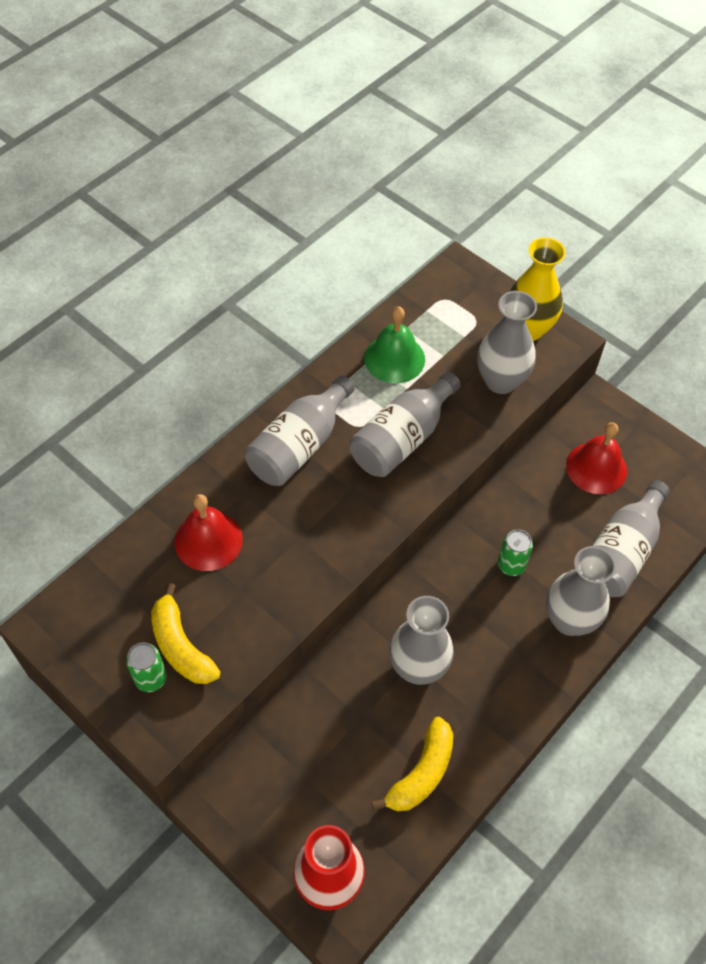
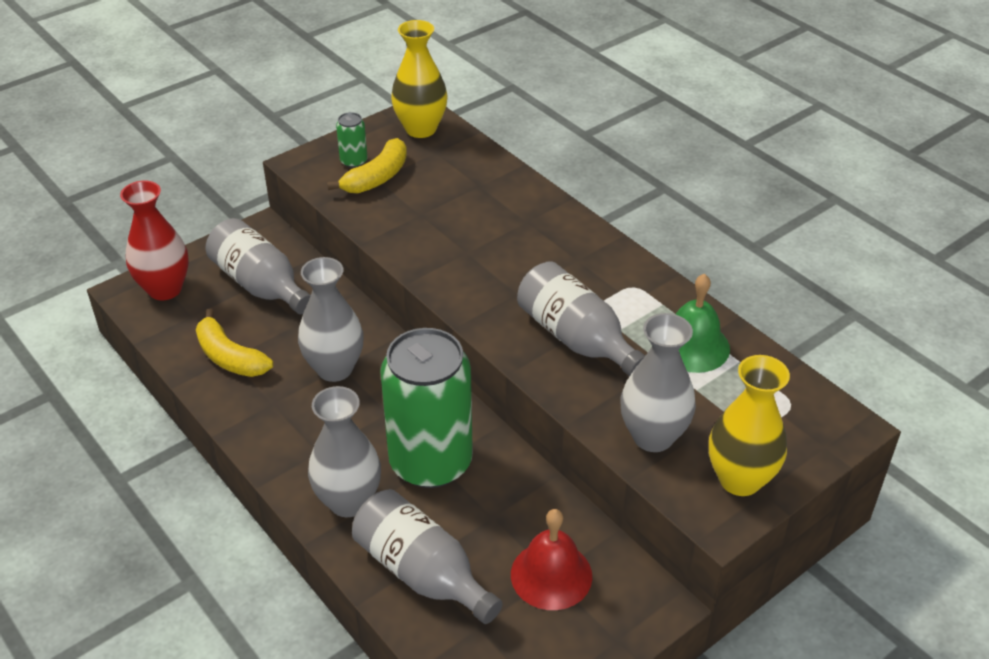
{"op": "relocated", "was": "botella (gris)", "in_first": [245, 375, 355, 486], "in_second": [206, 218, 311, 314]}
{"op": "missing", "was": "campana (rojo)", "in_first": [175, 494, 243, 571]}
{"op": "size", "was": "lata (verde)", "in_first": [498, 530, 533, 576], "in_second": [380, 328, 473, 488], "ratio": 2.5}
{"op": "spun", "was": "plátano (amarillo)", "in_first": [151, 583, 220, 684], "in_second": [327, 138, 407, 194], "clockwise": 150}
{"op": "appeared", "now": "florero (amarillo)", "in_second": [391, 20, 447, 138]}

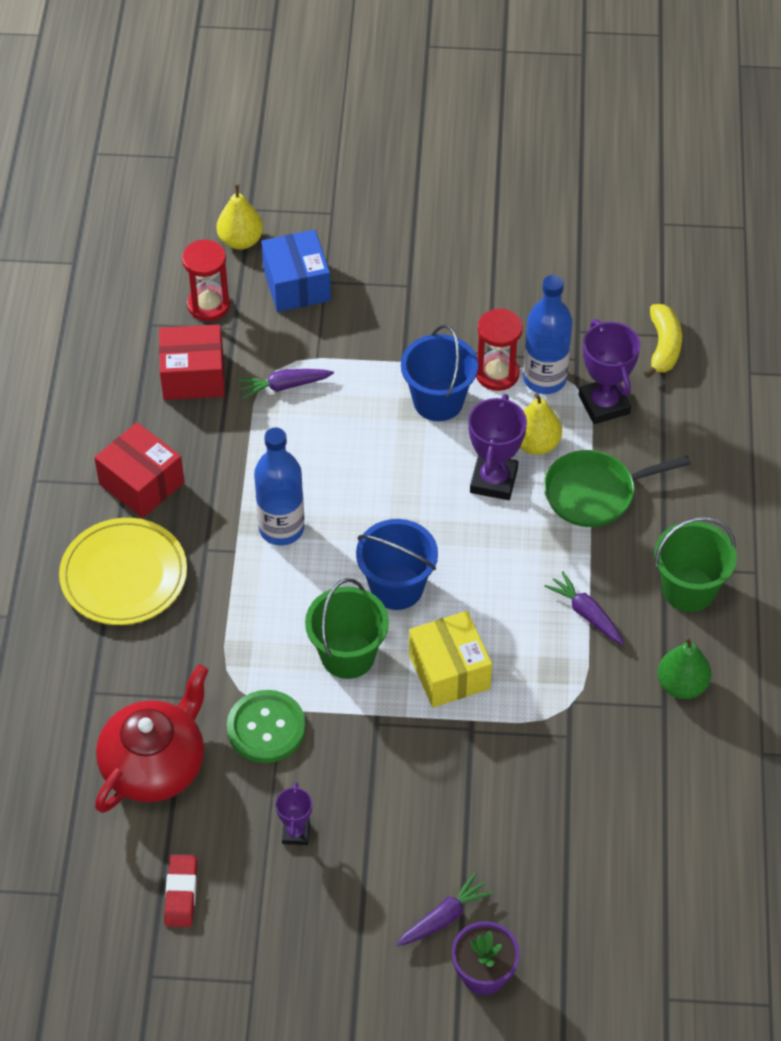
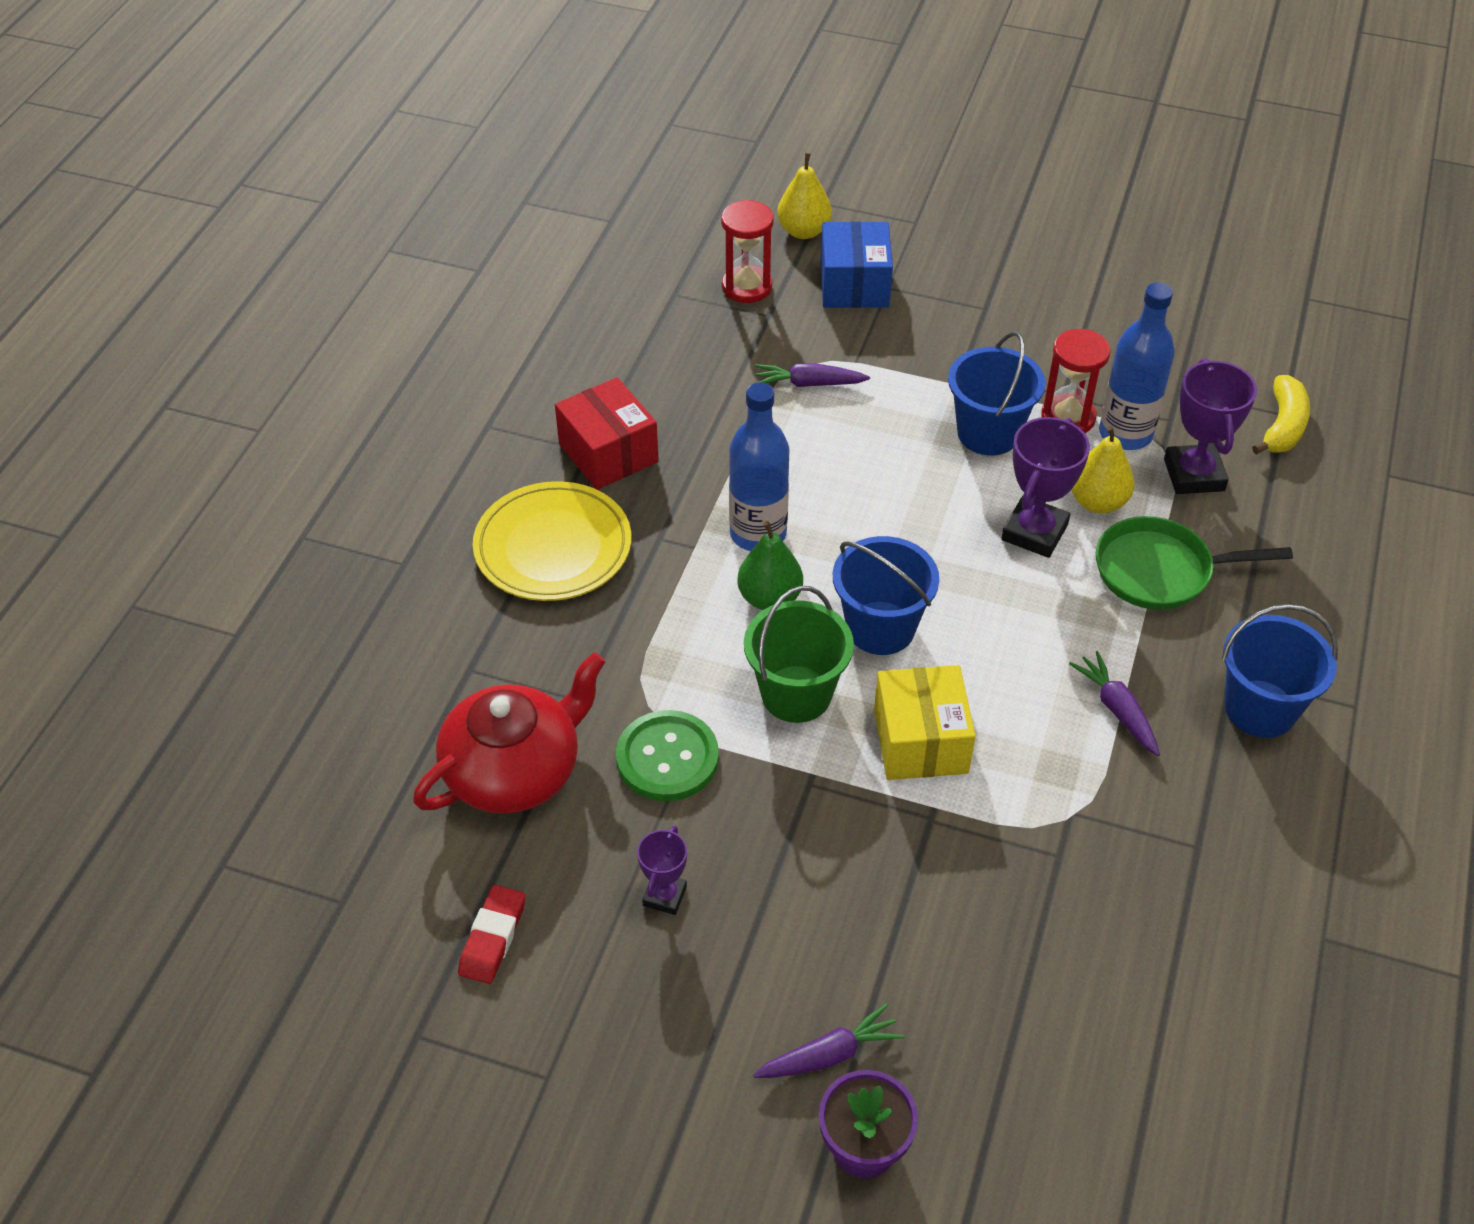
{"op": "missing", "was": "caja (rojo)", "in_first": [159, 325, 225, 400]}
{"op": "colour", "was": "balde (verde)", "now": "balde (azul)", "in_first": [654, 517, 737, 612], "in_second": [1222, 604, 1338, 738]}
{"op": "relocated", "was": "pera (verde)", "in_first": [658, 636, 711, 699], "in_second": [737, 521, 803, 610]}

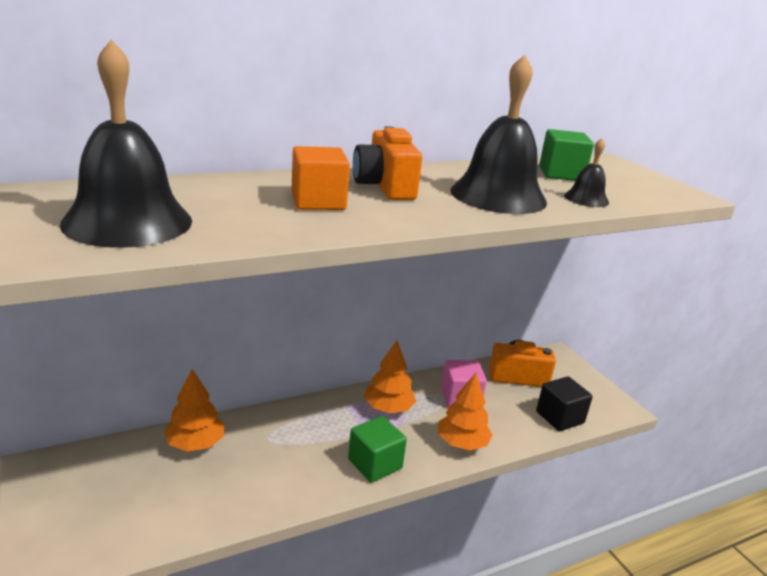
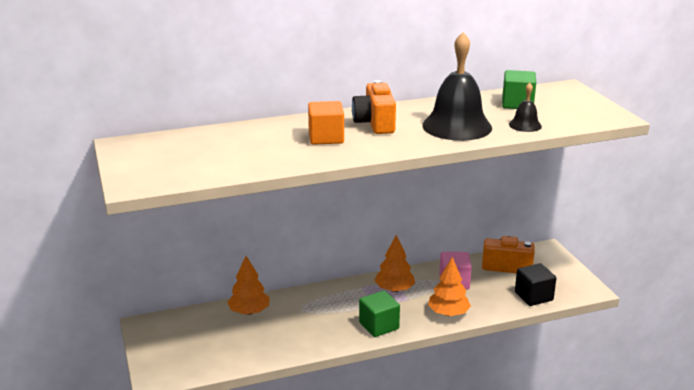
{"op": "missing", "was": "campana (negro)", "in_first": [60, 40, 192, 248]}

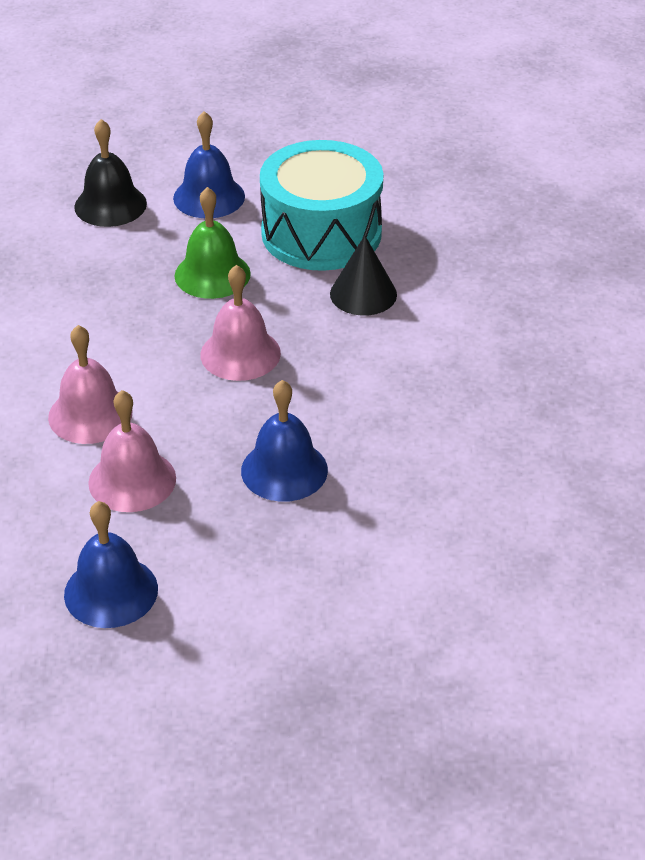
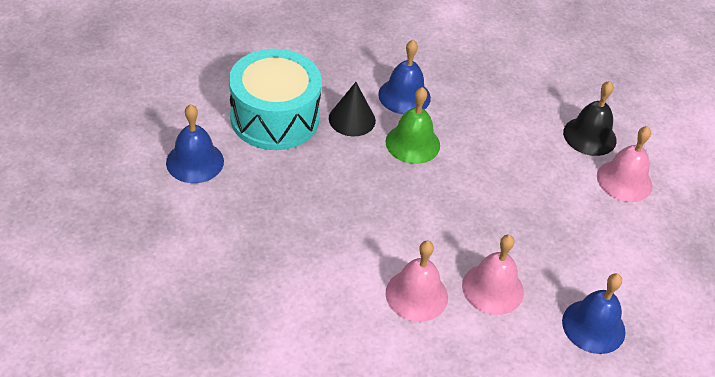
{"op": "relocated", "was": "campana (negro)", "in_first": [74, 119, 147, 227], "in_second": [563, 81, 617, 156]}
{"op": "relocated", "was": "campana (verde)", "in_first": [175, 187, 251, 299], "in_second": [386, 87, 440, 164]}
{"op": "relocated", "was": "campana (rosa)", "in_first": [200, 265, 281, 381], "in_second": [597, 126, 652, 202]}
{"op": "relocated", "was": "campana (azul)", "in_first": [241, 380, 328, 502], "in_second": [378, 40, 431, 114]}

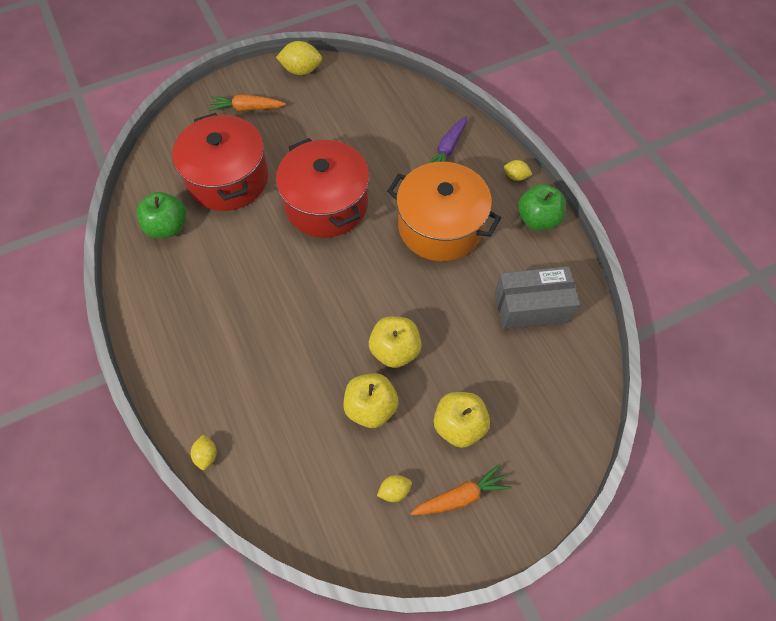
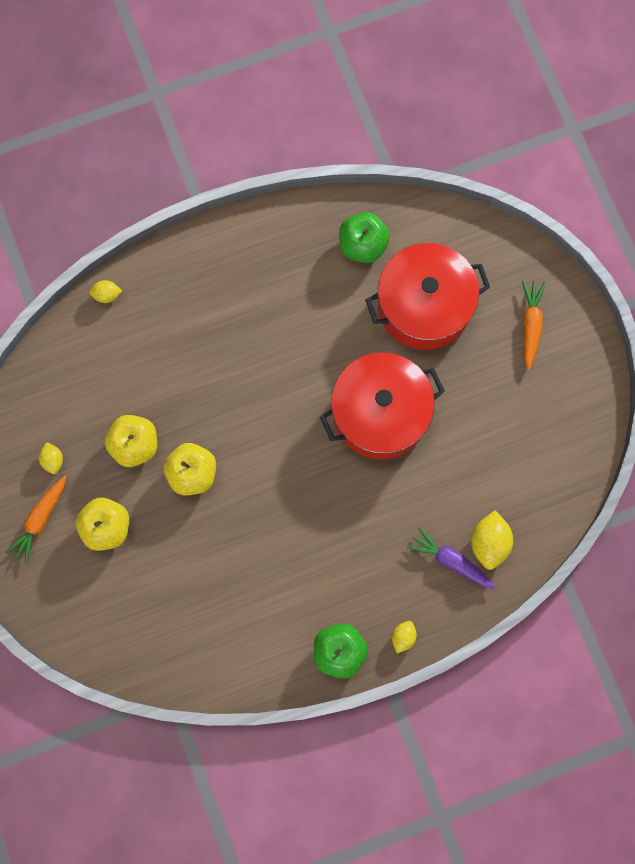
{"op": "relocated", "was": "limón (amarillo)", "in_first": [276, 41, 322, 75], "in_second": [471, 510, 513, 570]}
{"op": "missing", "was": "olla (naranja)", "in_first": [387, 162, 501, 261]}
{"op": "missing", "was": "caja (gris)", "in_first": [495, 266, 580, 330]}
{"op": "spun", "was": "zanahoria (naranja)", "in_first": [411, 464, 512, 515], "in_second": [5, 476, 66, 564], "clockwise": 45}

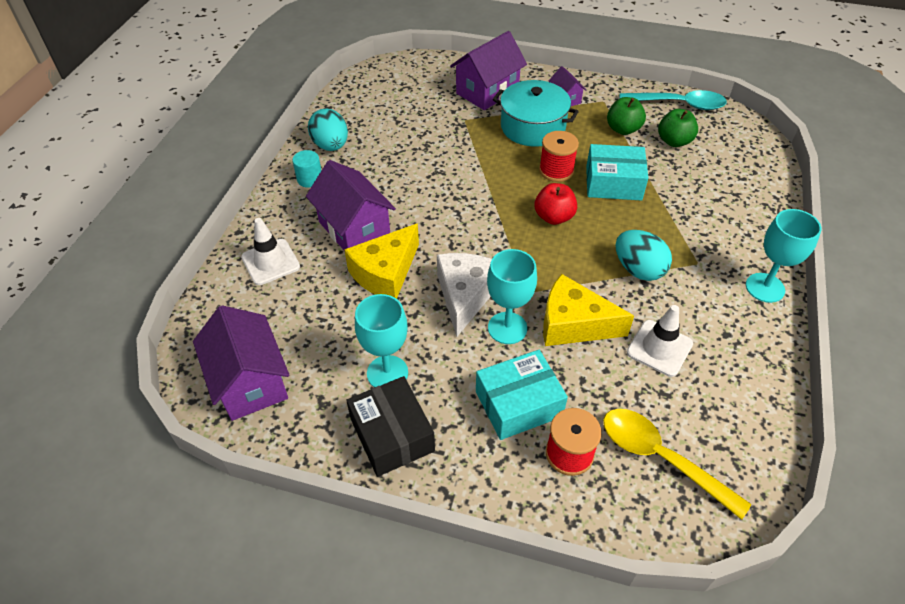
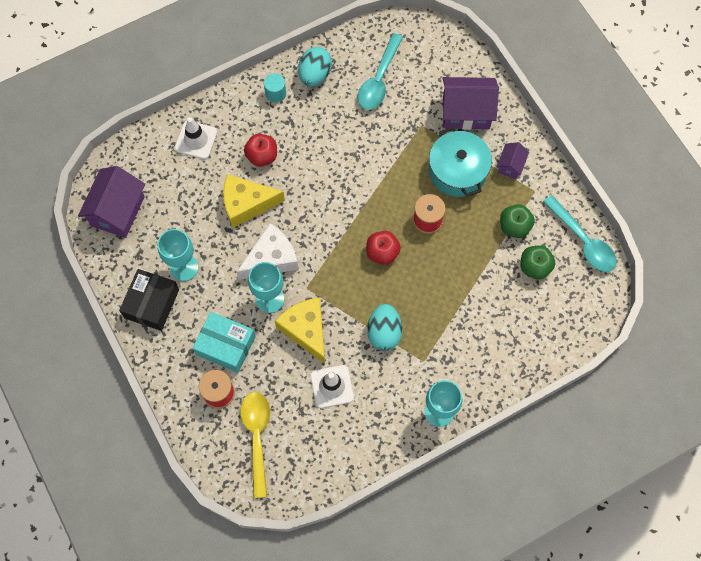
{"op": "missing", "was": "caja (turquesa)", "in_first": [586, 144, 648, 201]}
{"op": "exchanged", "was": "casa (morado)", "now": "manzana (rojo)", "in_first": [306, 160, 396, 251], "in_second": [244, 134, 277, 167]}
{"op": "appeared", "now": "cuchara (turquesa)", "in_second": [358, 33, 403, 110]}

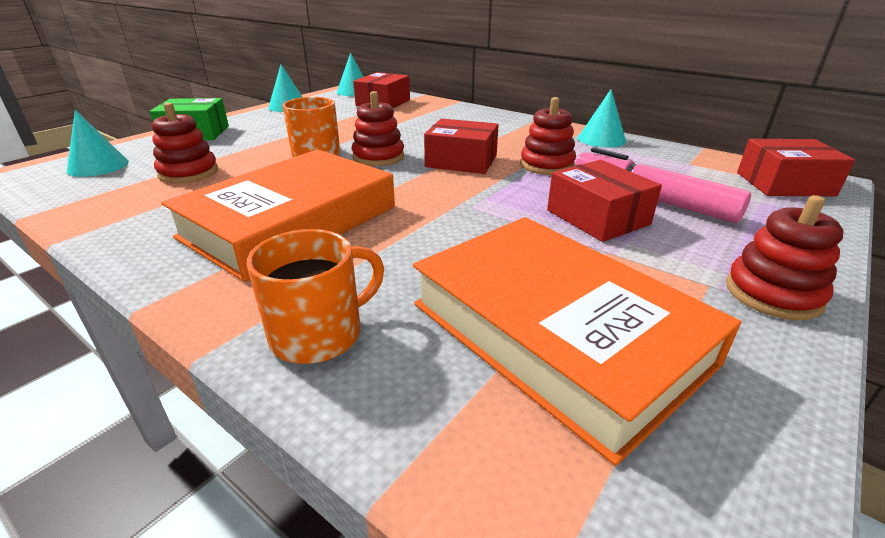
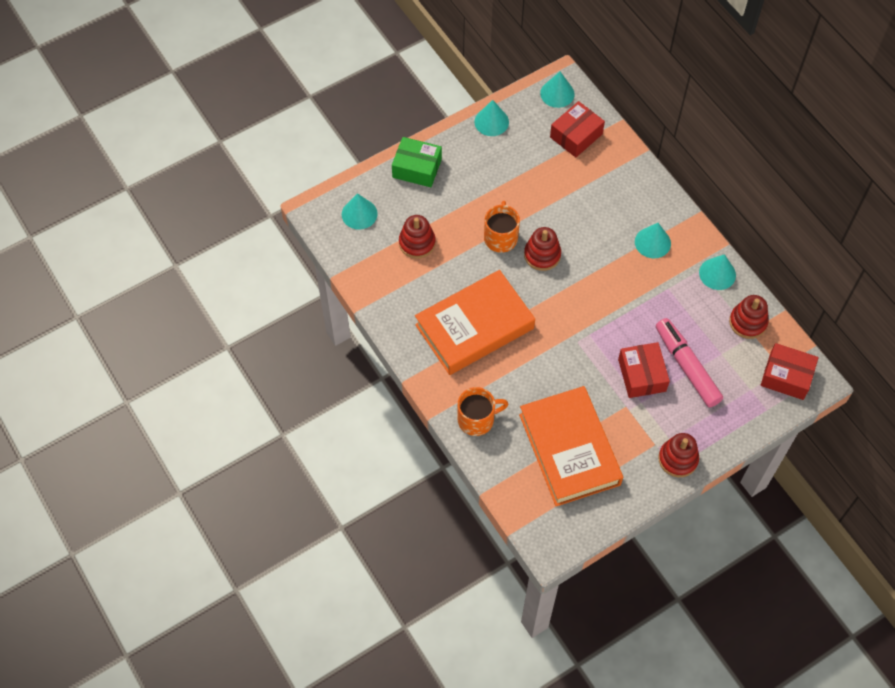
{"op": "relocated", "was": "juguete apilable (rojo)", "in_first": [520, 97, 576, 175], "in_second": [729, 295, 769, 339]}
{"op": "missing", "was": "caja (rojo)", "in_first": [424, 118, 499, 174]}
{"op": "appeared", "now": "cono (turquesa)", "in_second": [635, 223, 671, 258]}

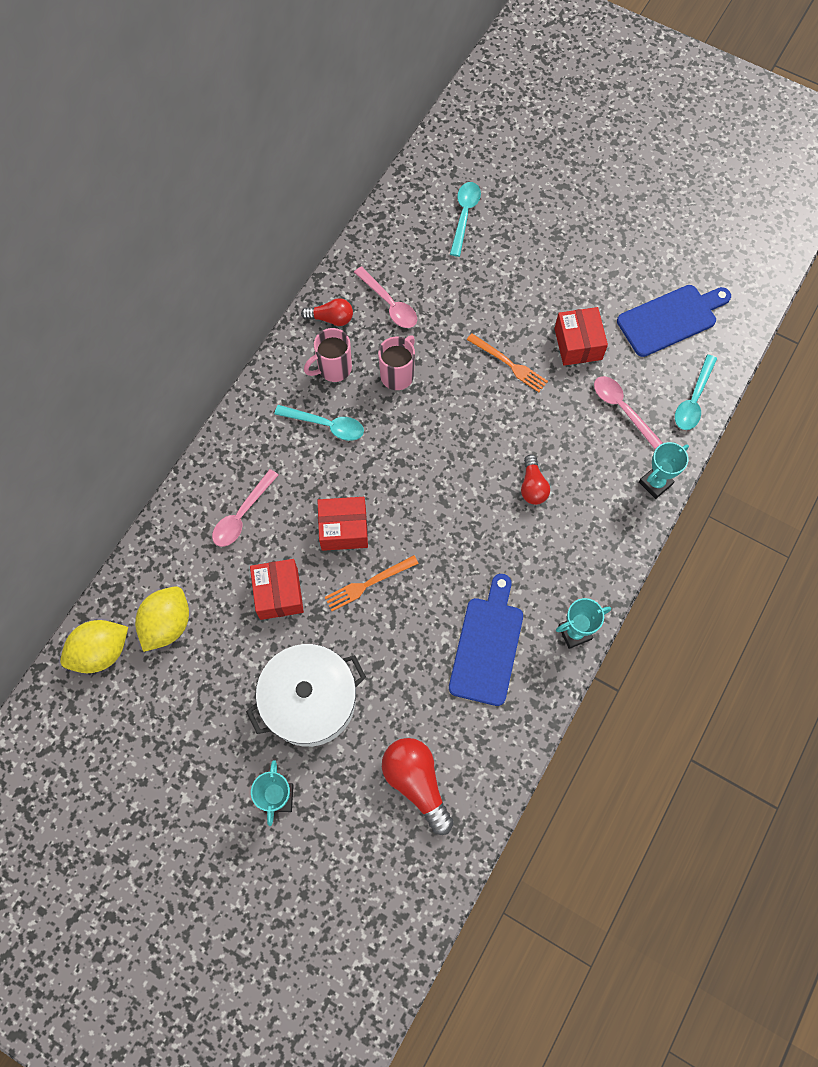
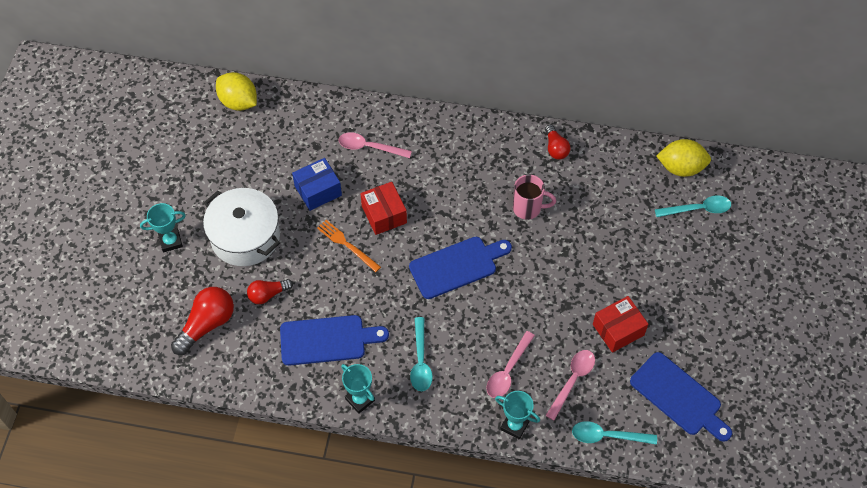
{"op": "relocated", "was": "cuchara (rosa)", "in_first": [354, 266, 417, 328], "in_second": [486, 331, 535, 398]}
{"op": "missing", "was": "taza (rosa)", "in_first": [304, 328, 352, 382]}
{"op": "missing", "was": "tenedor (naranja)", "in_first": [467, 333, 548, 392]}
{"op": "relocated", "was": "cuchara (turquesa)", "in_first": [274, 405, 364, 441], "in_second": [410, 317, 433, 391]}
{"op": "relocated", "was": "bombilla (rojo)", "in_first": [521, 454, 550, 505], "in_second": [247, 279, 293, 304]}
{"op": "colour", "was": "caja (rojo)", "now": "caja (azul)", "in_first": [250, 559, 304, 620], "in_second": [292, 158, 342, 211]}
{"op": "relocated", "was": "limón (amarillo)", "in_first": [135, 586, 189, 652], "in_second": [656, 139, 711, 177]}
{"op": "appeared", "now": "tabla de cortar (azul)", "in_second": [409, 237, 512, 299]}

